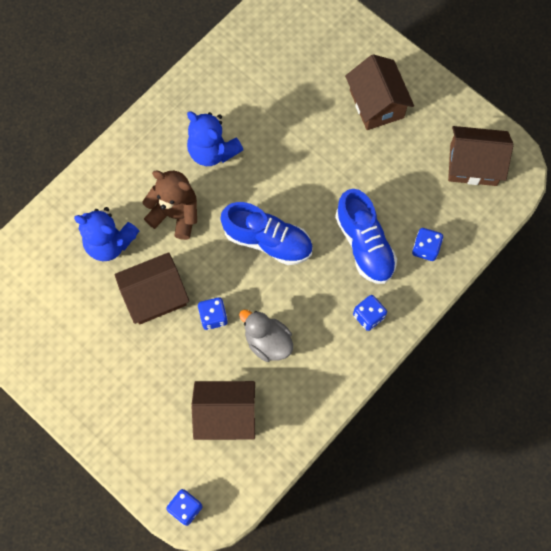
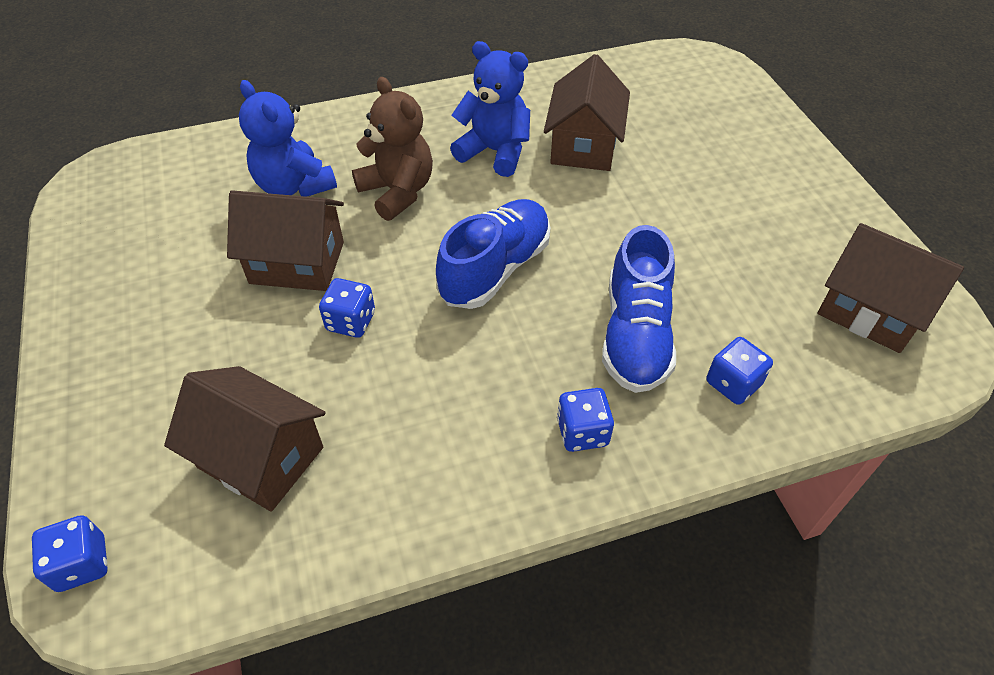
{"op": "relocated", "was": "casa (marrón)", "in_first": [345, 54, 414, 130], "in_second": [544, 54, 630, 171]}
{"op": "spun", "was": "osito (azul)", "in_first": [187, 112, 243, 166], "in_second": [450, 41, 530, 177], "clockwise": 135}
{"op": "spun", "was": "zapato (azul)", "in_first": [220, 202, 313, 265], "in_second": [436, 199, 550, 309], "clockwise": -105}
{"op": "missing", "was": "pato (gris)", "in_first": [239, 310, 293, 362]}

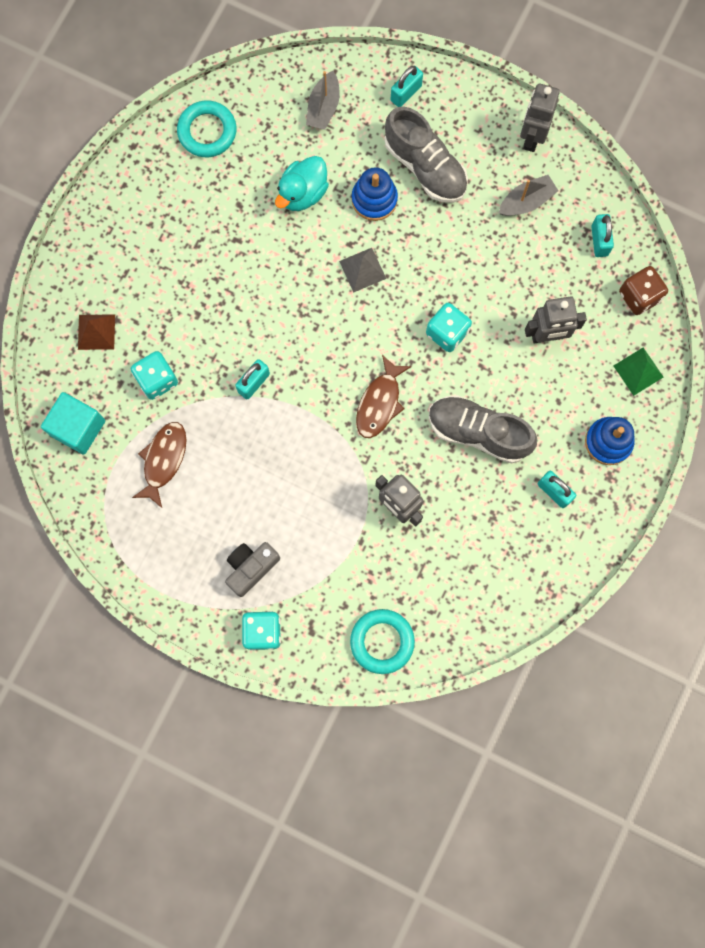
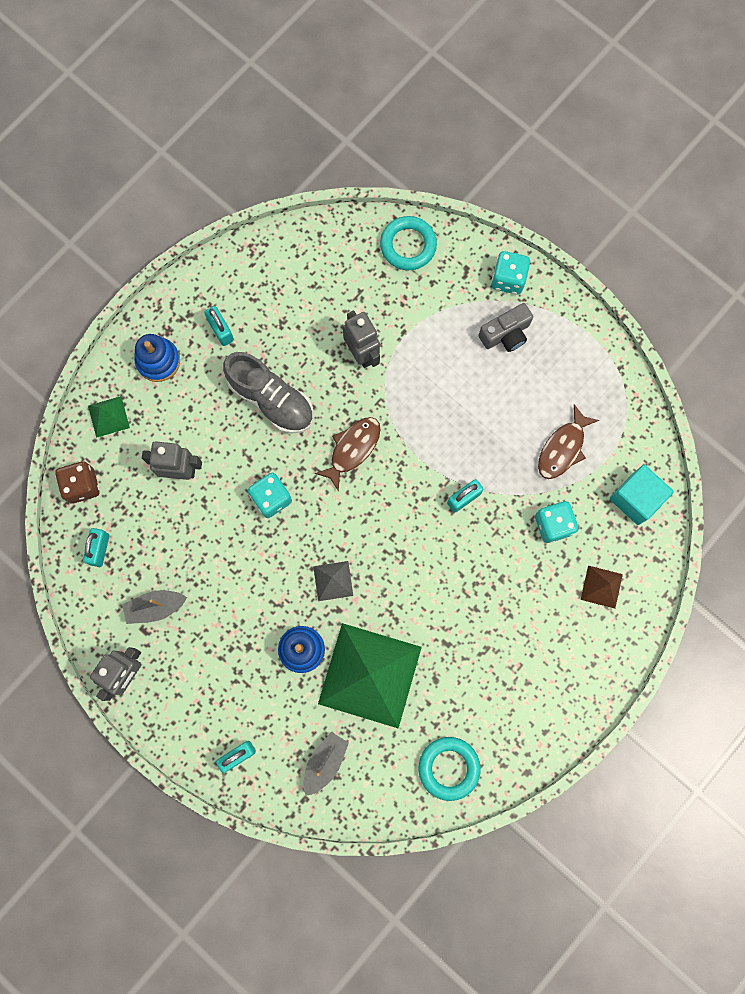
{"op": "missing", "was": "zapato (gris)", "in_first": [385, 106, 468, 203]}
{"op": "exchanged", "was": "pato (turquesa)", "now": "pirámide (verde)", "in_first": [275, 156, 329, 211], "in_second": [318, 623, 422, 728]}

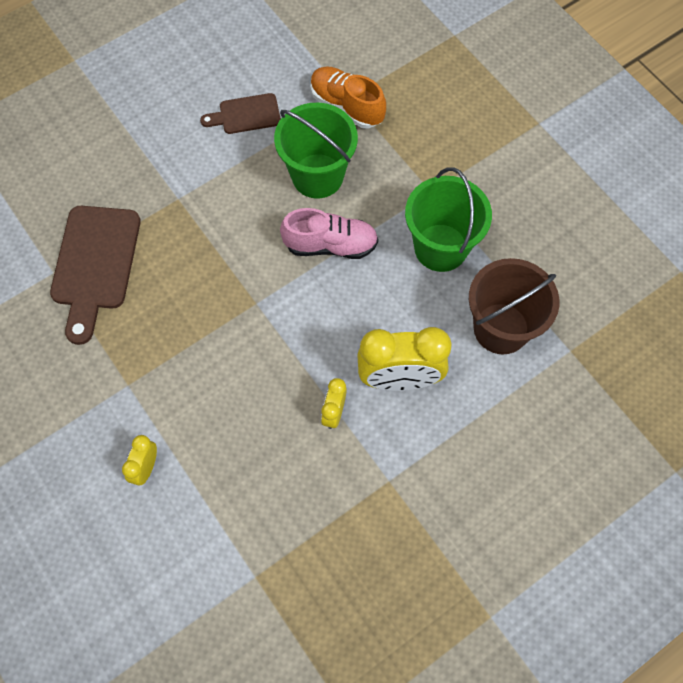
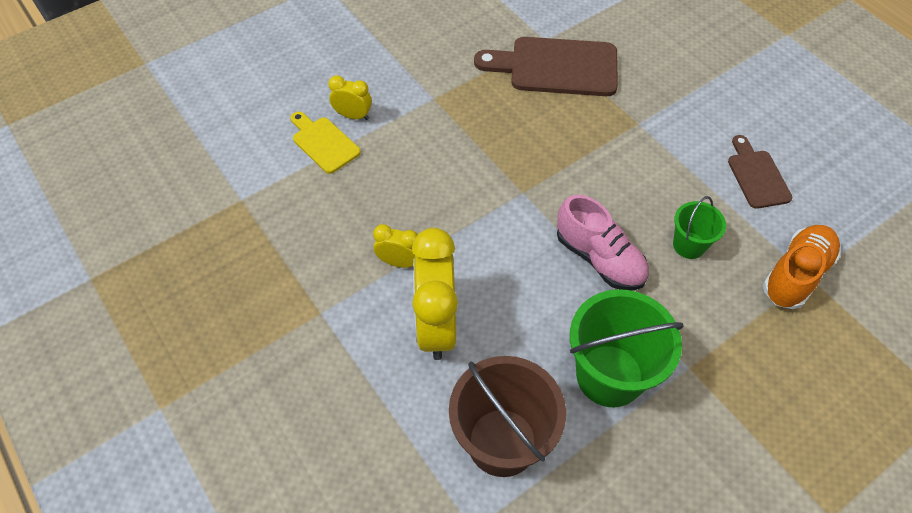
{"op": "size", "was": "balde (verde)", "in_first": [274, 103, 358, 198], "in_second": [673, 196, 726, 259], "ratio": 0.53}
{"op": "spun", "was": "zapato (rosa)", "in_first": [280, 208, 378, 259], "in_second": [557, 195, 649, 290], "clockwise": -45}
{"op": "appeared", "now": "tabla de cortar (amarillo)", "in_second": [291, 112, 361, 174]}

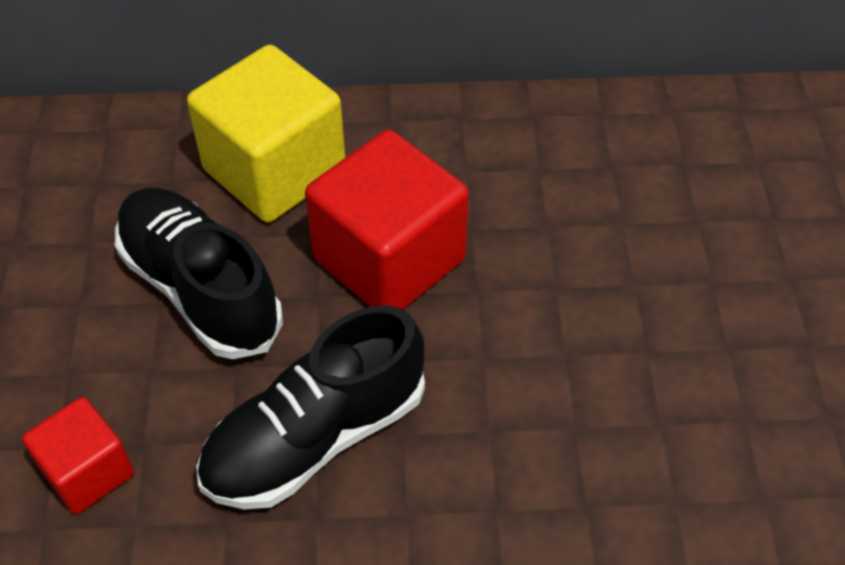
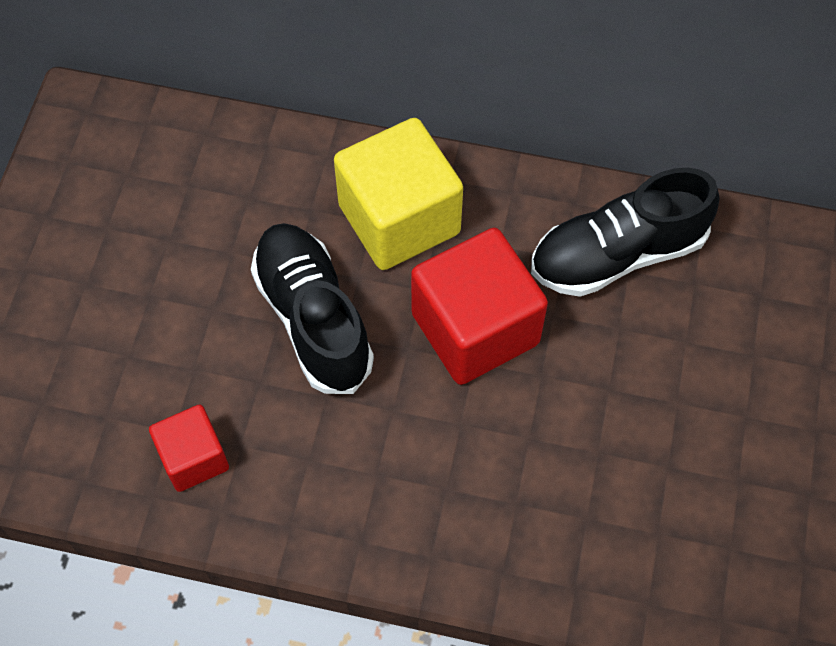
{"op": "relocated", "was": "zapato (negro)", "in_first": [196, 305, 425, 509], "in_second": [531, 168, 719, 297]}

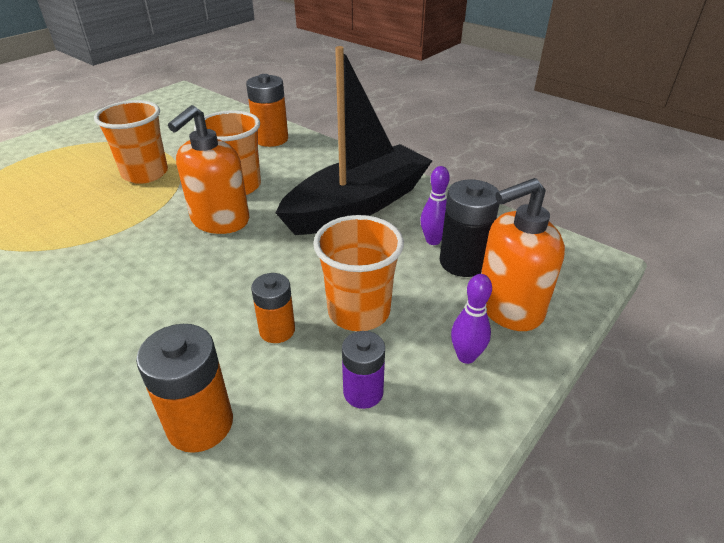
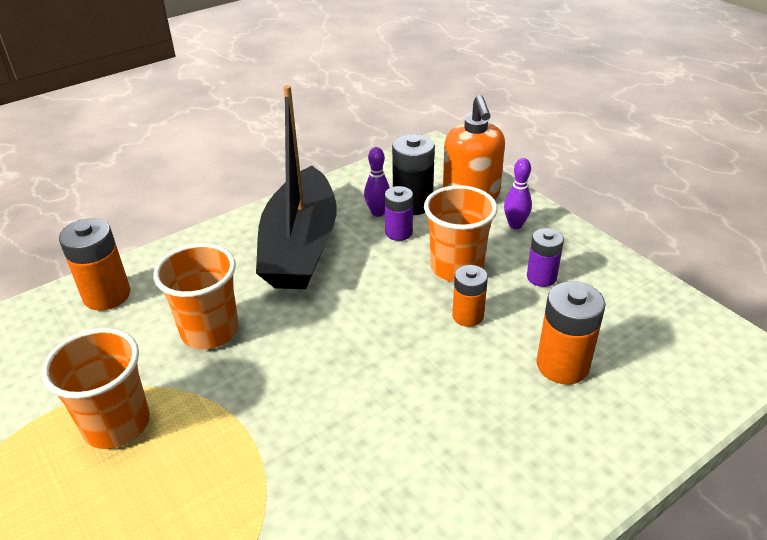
{"op": "spun", "was": "barco (negro)", "in_first": [276, 46, 433, 235], "in_second": [256, 85, 336, 289], "clockwise": -150}
{"op": "missing", "was": "dispensador de jabón (naranja)", "in_first": [168, 105, 249, 234]}
{"op": "appeared", "now": "pila (morado)", "in_second": [385, 186, 413, 241]}

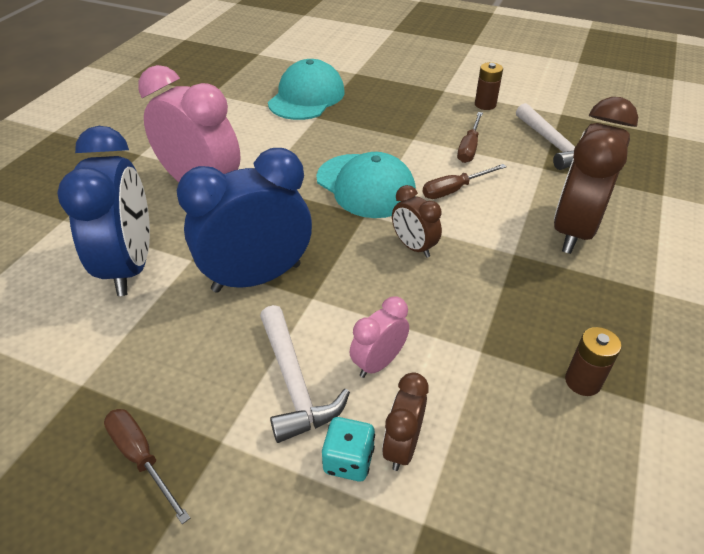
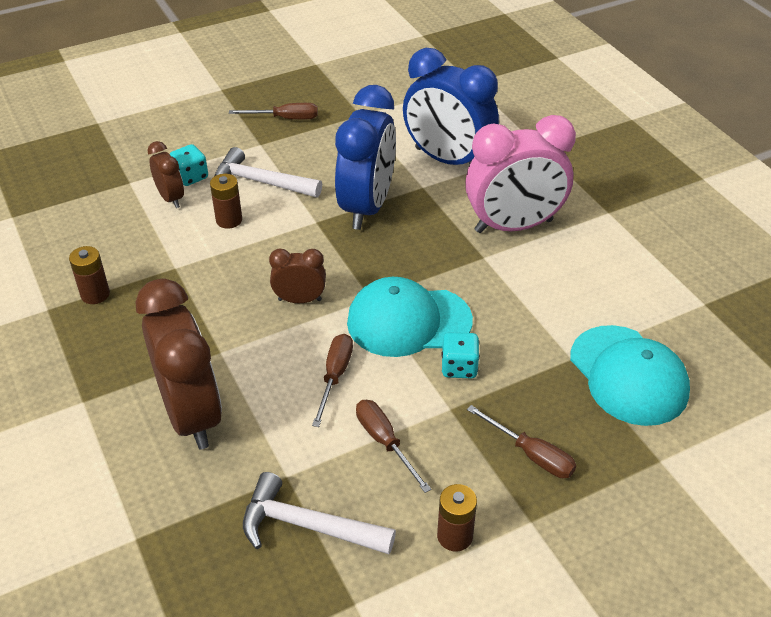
{"op": "exchanged", "was": "despertador (rosa)", "now": "pila (marrón)", "in_first": [350, 297, 409, 378], "in_second": [210, 174, 242, 228]}
{"op": "appeared", "now": "dado (turquesa)", "in_second": [441, 332, 480, 378]}
{"op": "appeared", "now": "destornillador (marrón)", "in_second": [467, 405, 576, 478]}

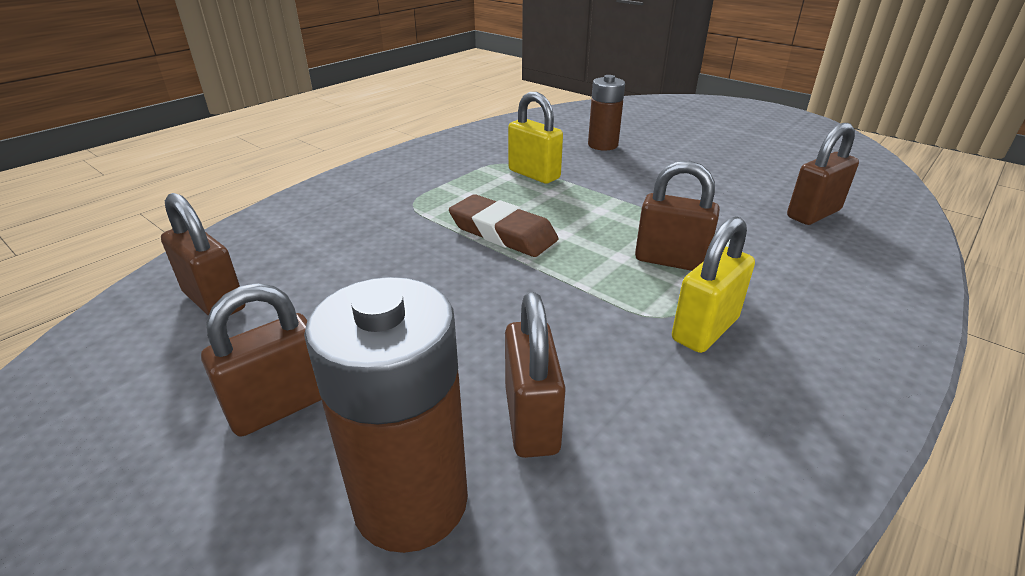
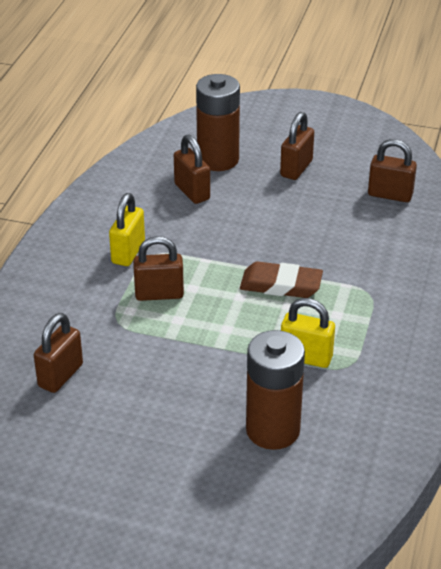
{"op": "size", "was": "pila (marrón)", "in_first": [588, 75, 625, 151], "in_second": [246, 330, 305, 450], "ratio": 1.6}

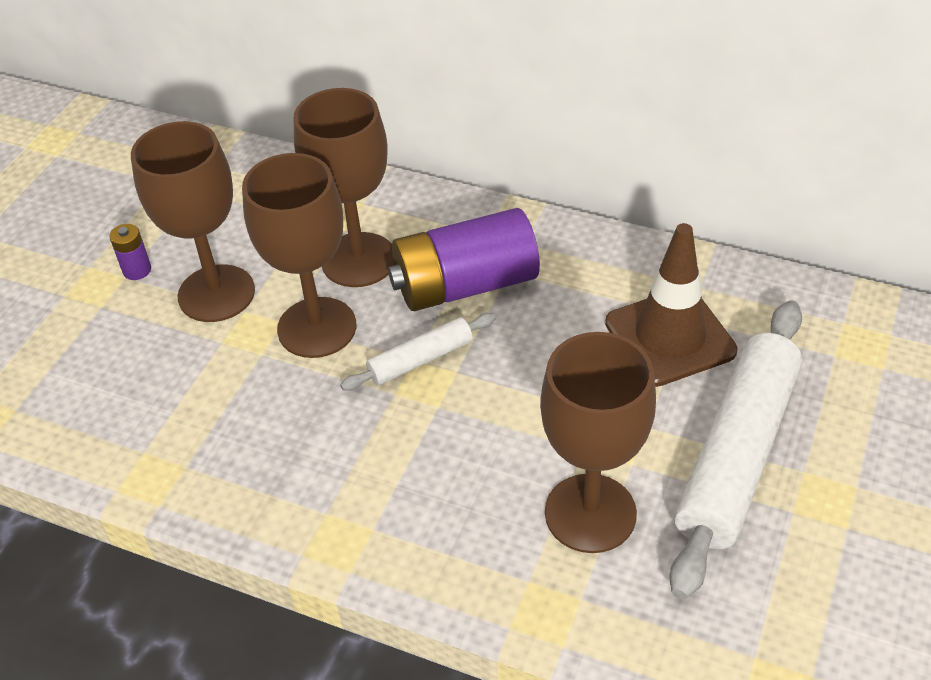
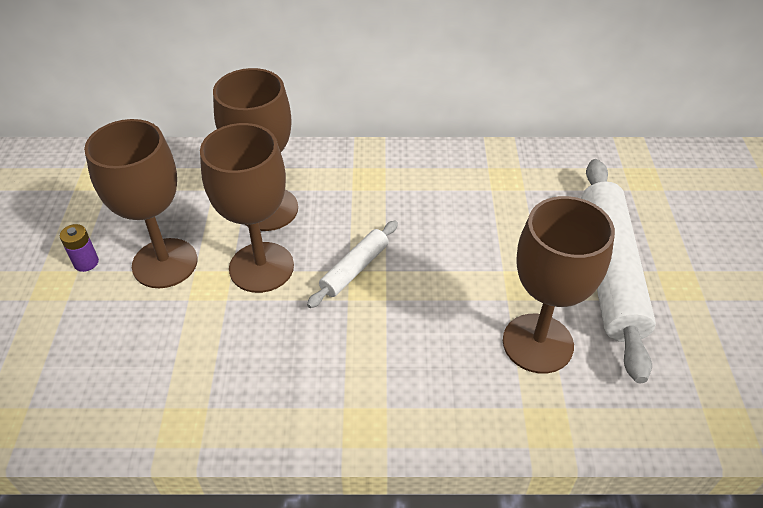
{"op": "missing", "was": "pila (morado)", "in_first": [388, 208, 540, 311]}
{"op": "missing", "was": "cono de tráfico (marrón)", "in_first": [605, 223, 738, 387]}

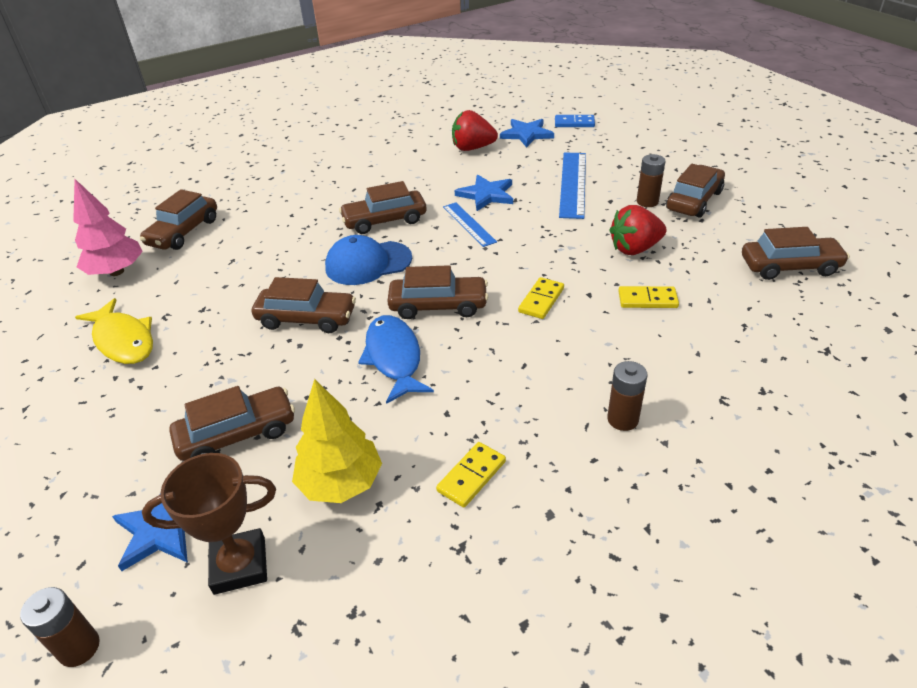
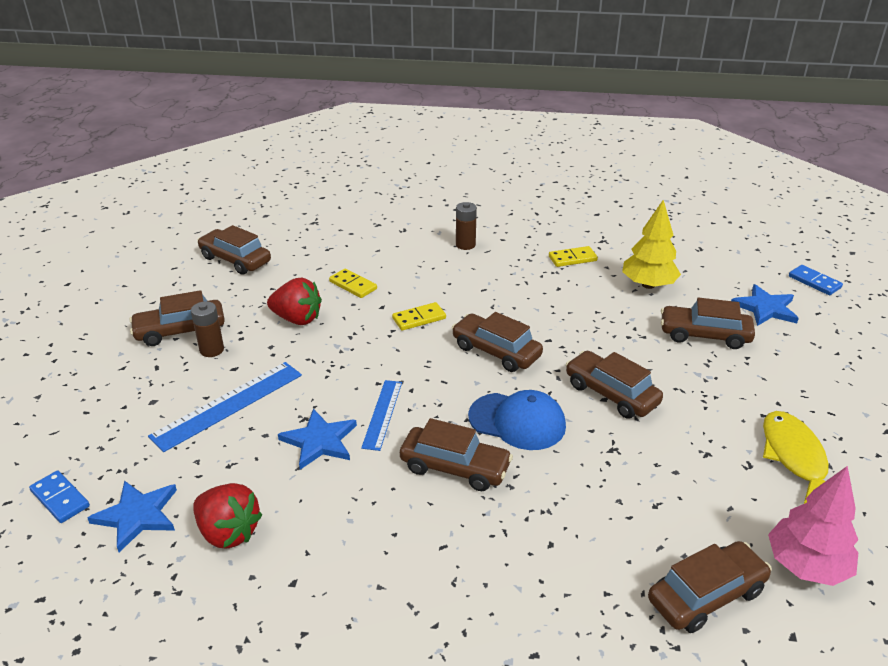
{"op": "missing", "was": "pez (azul)", "in_first": [358, 315, 434, 404]}
{"op": "missing", "was": "trofeo (marrón)", "in_first": [142, 453, 276, 595]}
{"op": "exchanged", "was": "pila (marrón)", "now": "ficha de dominó (azul)", "in_first": [20, 587, 100, 667], "in_second": [789, 265, 843, 295]}

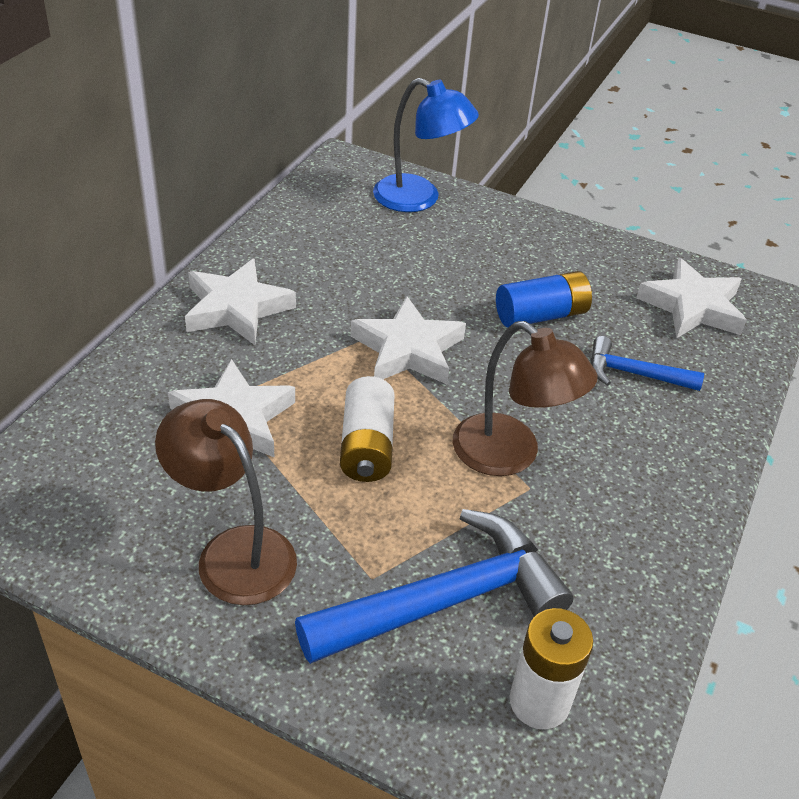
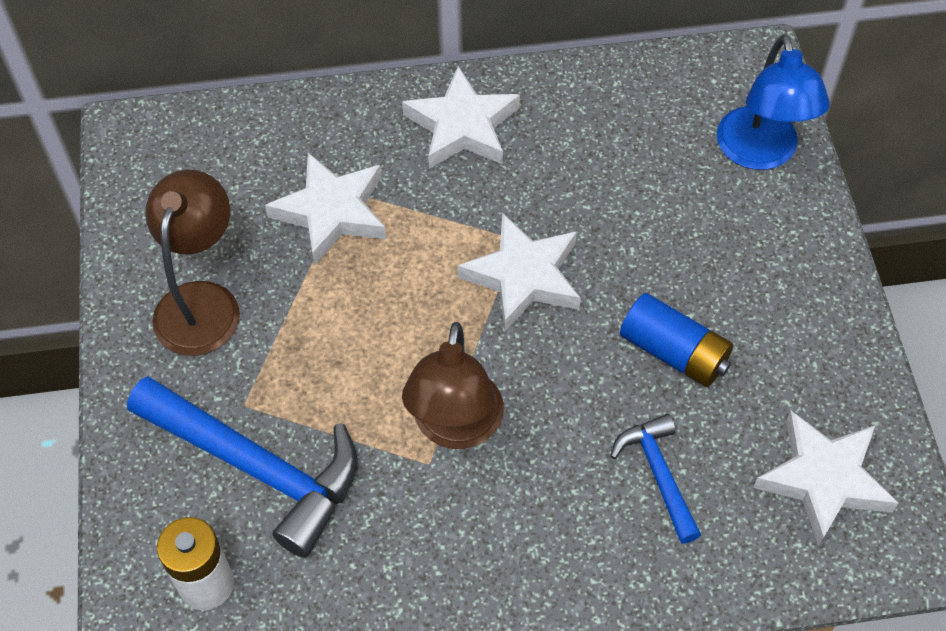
{"op": "missing", "was": "pila (blanco)", "in_first": [340, 376, 395, 482]}

